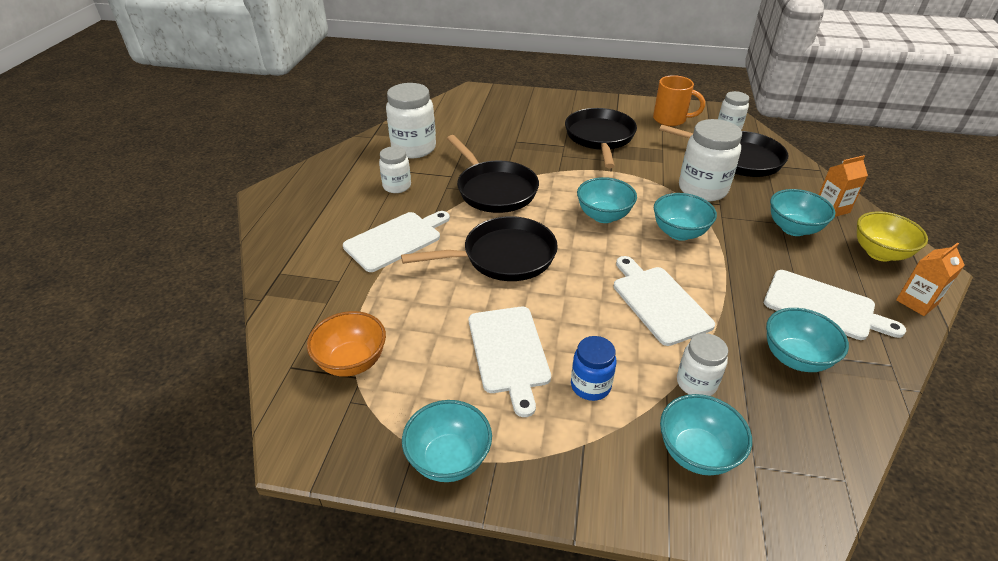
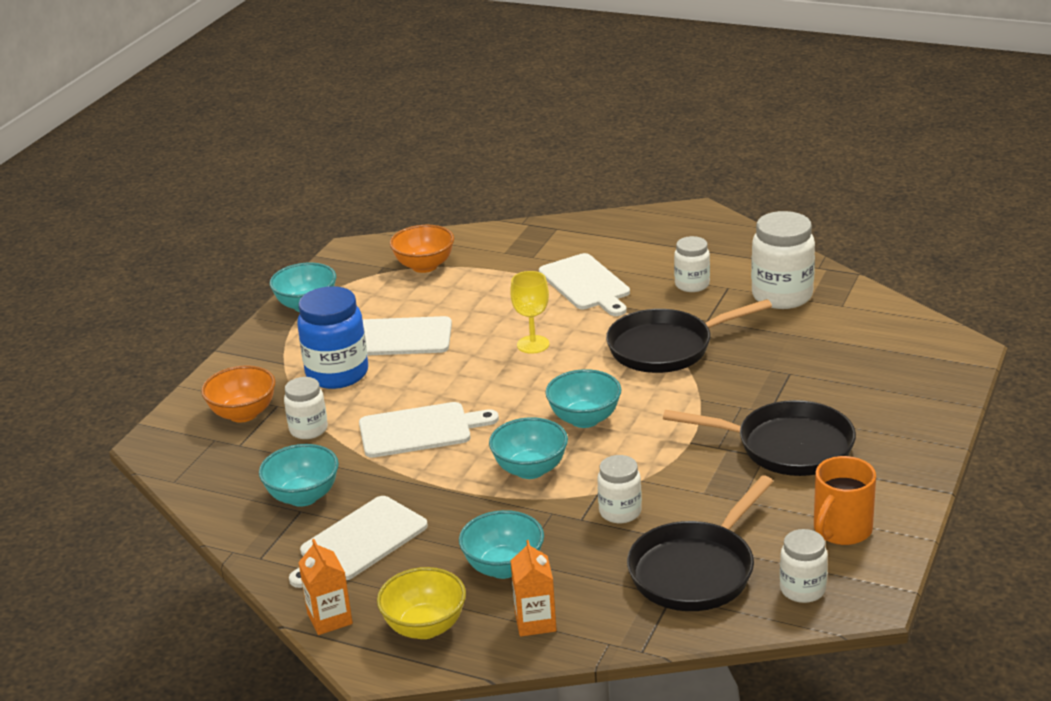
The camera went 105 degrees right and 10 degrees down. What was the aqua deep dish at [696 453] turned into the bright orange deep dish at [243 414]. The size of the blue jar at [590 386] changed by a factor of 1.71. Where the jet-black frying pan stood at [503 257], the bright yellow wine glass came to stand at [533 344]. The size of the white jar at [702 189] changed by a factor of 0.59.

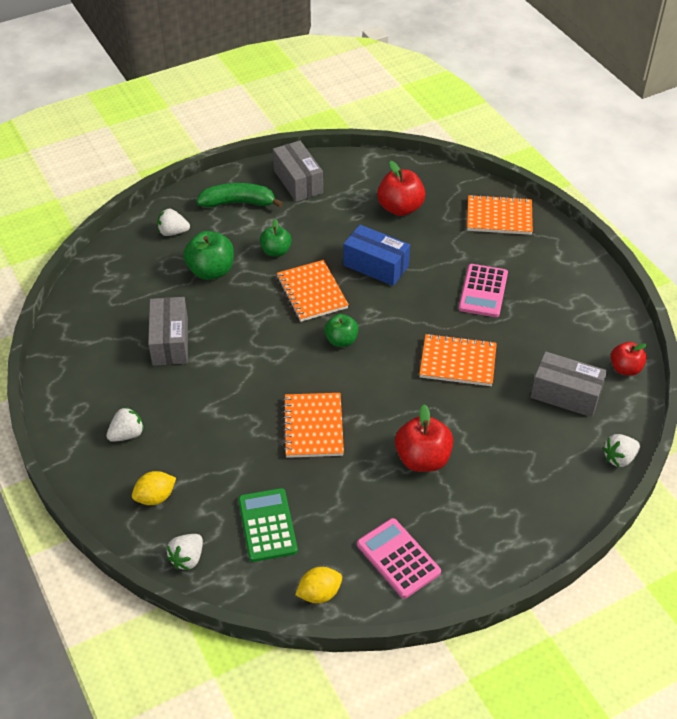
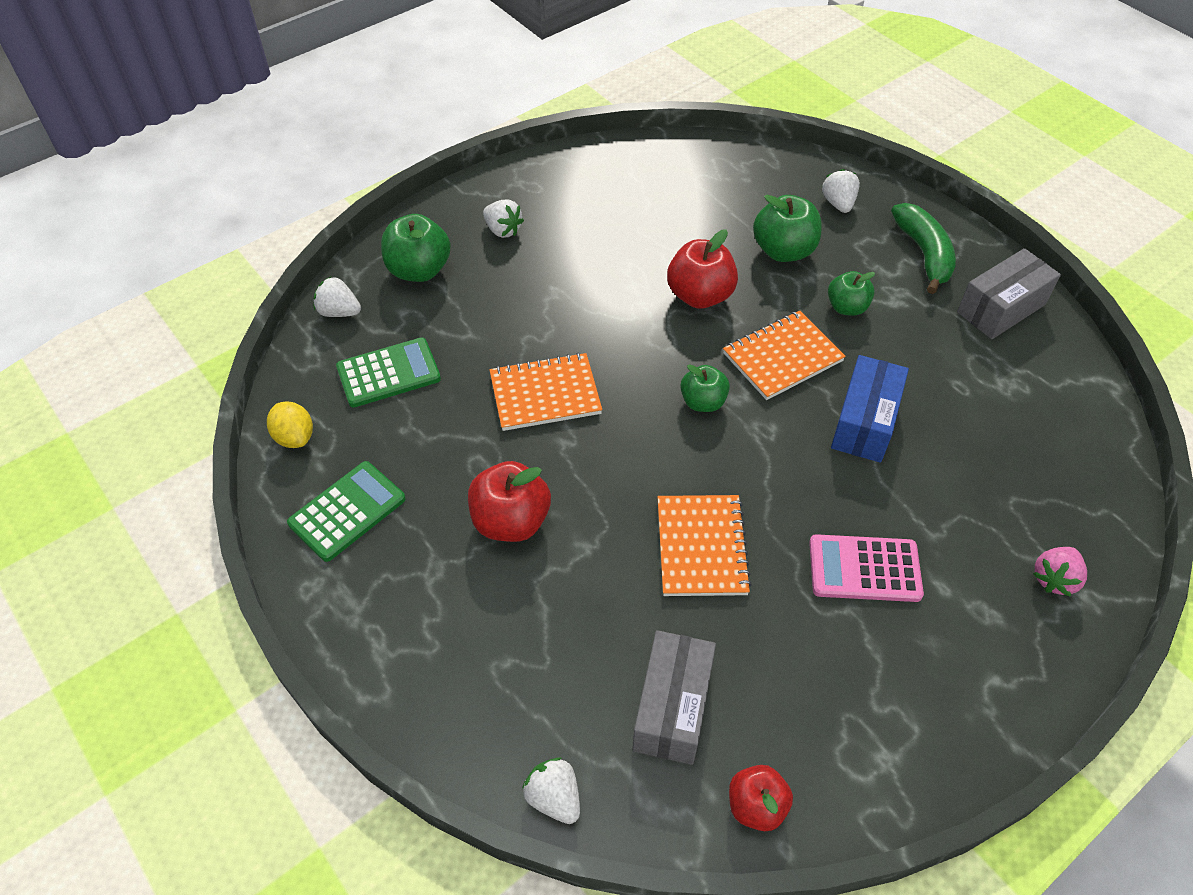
The camera went 80 degrees right and 5 degrees up. What was the rosy adding machine at [398 558] turned into the green adding machine at [347 511]. Where the bright yellow lemon stood at [155 497], the green apple fruit came to stand at [419 270]. The red apple fruit ended up elsewhere, having gone from [400 208] to [700 295]. Where the bright orange notebook stood at [499 217], the rosy strawberry came to stand at [1054 579]. The second view lost the ash-grey package at [170 341].

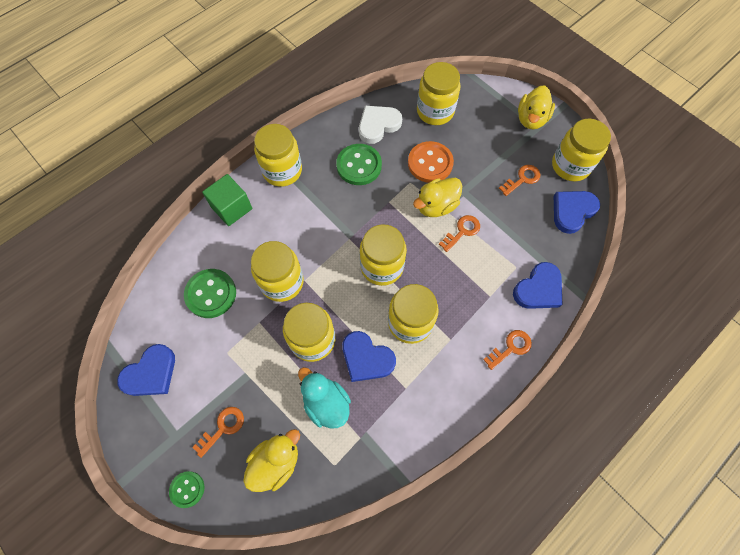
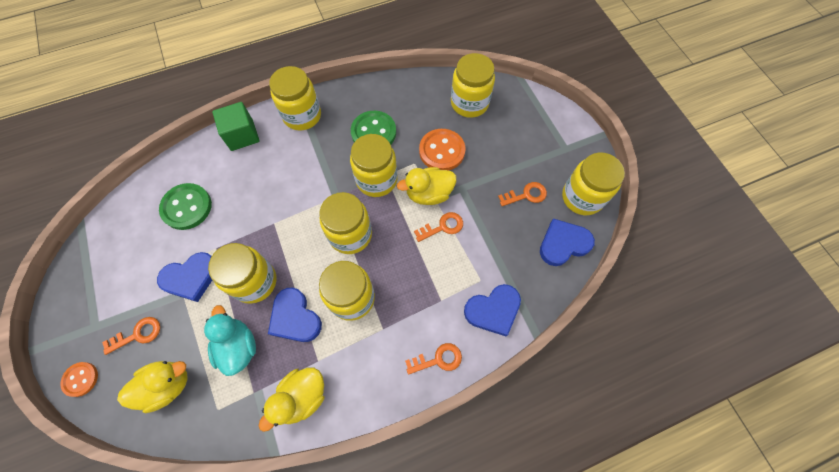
The camera went 20 degrees right and 0 degrees up. What was the green shirt button at [187 489] turned into the bright orange shirt button at [80 379]. The blue love heart ended up elsewhere, having gone from [151 373] to [191 277]. The bright yellow toy duck ended up elsewhere, having gone from [531 119] to [302 397]. The bright yellow jar ended up elsewhere, having gone from [282 282] to [376 180]. The second view lost the white love heart at [378 125].

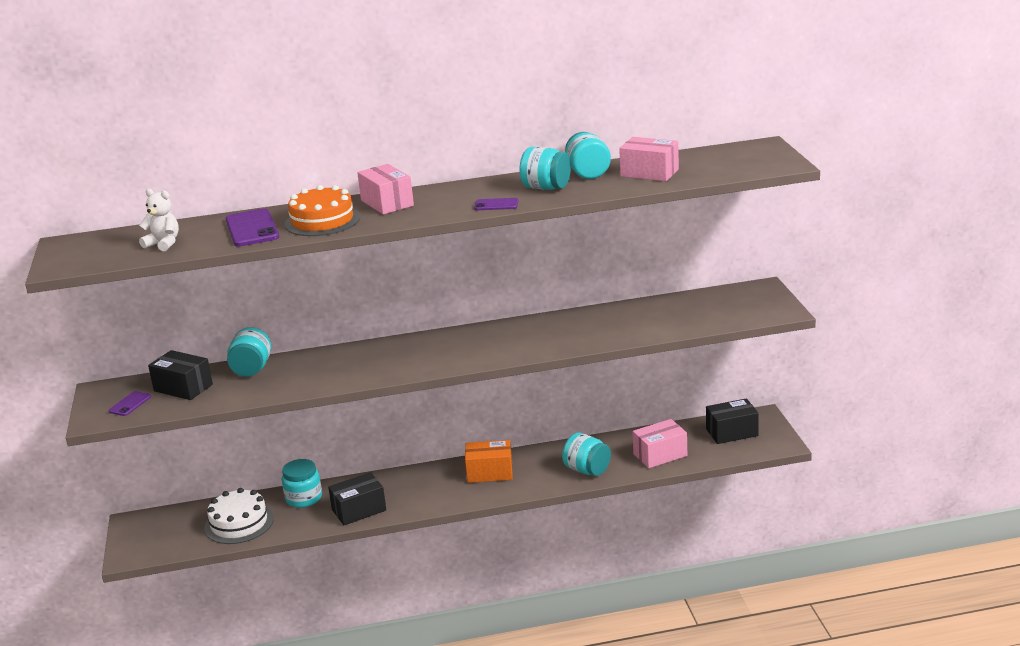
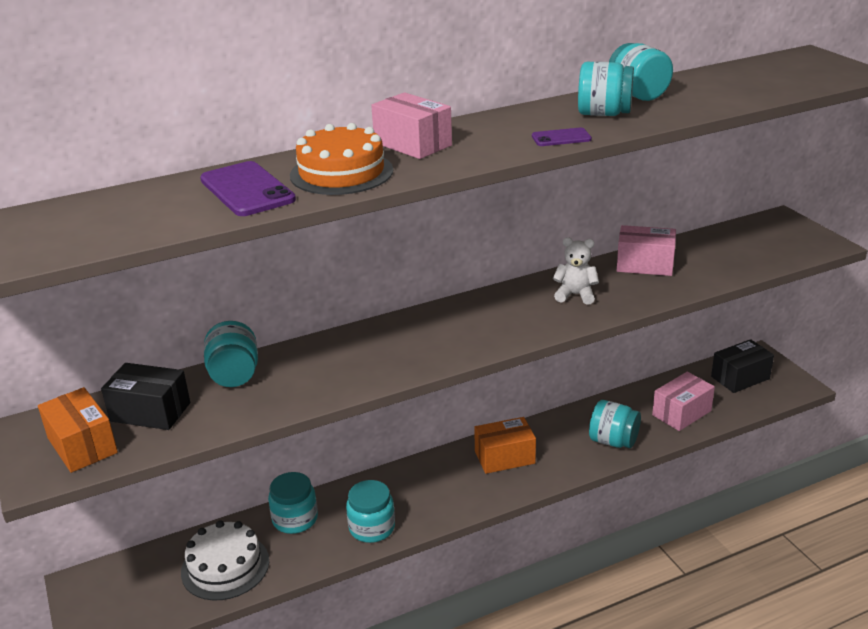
The camera went 15 degrees left and 5 degrees up. Where the violet mobile phone stood at [130 404], the bright orange package came to stand at [82 445]. Where the jet-black package stood at [359 510], the aqua jar came to stand at [372 528]. The white teddy ended up elsewhere, having gone from [163 244] to [575 295]. The rosy package ended up elsewhere, having gone from [649 173] to [645 265].

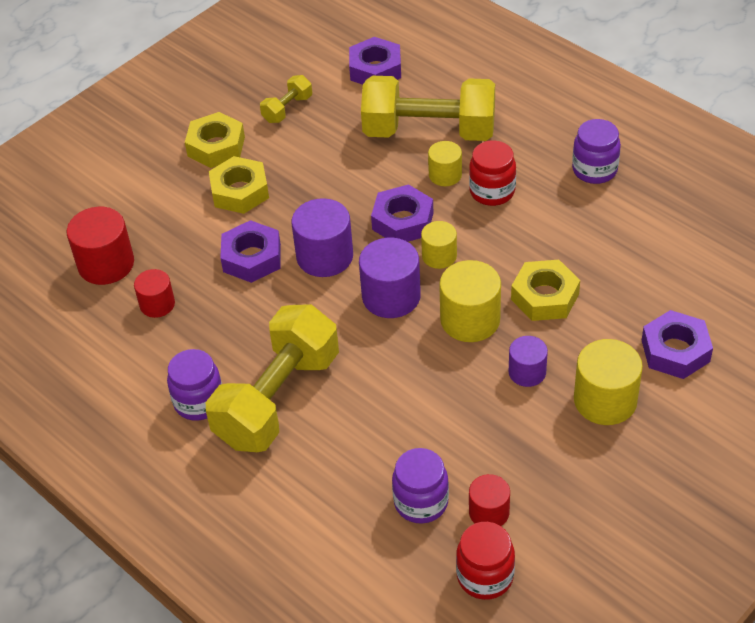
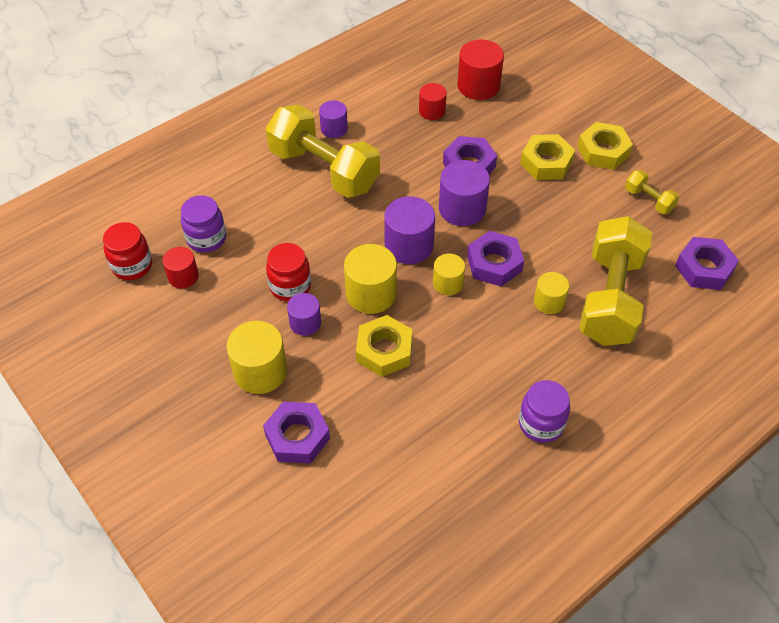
The camera went 95 degrees right and 5 degrees up. The red jar ended up elsewhere, having gone from [492 191] to [290 286]. Where the violet jar stood at [199 402], the violet solid cylinder came to stand at [334 129].

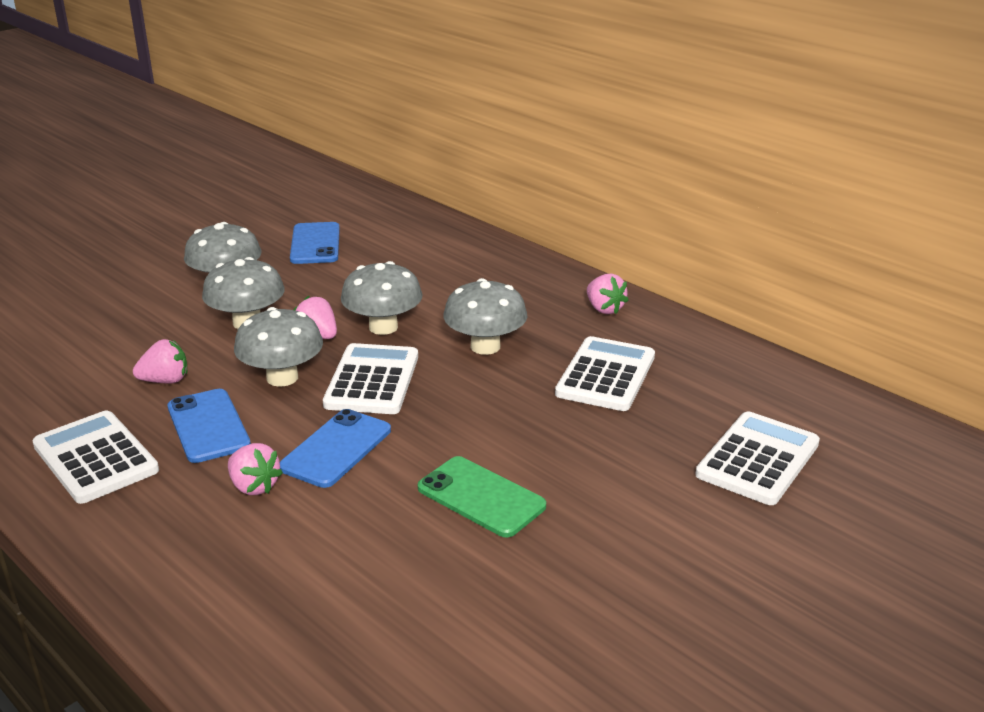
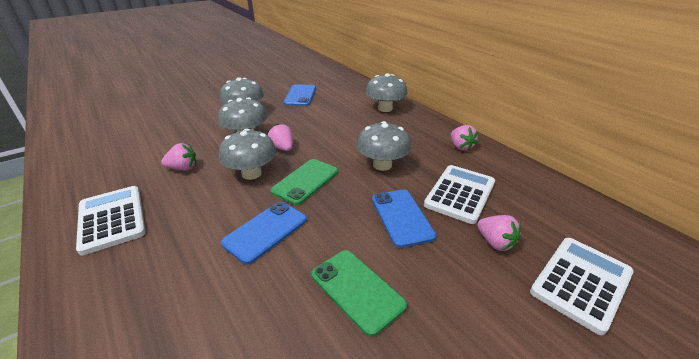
The camera went 10 degrees right and 5 degrees up. Where the white adding machine stood at [372 380], the green mobile phone came to stand at [305 181]. The ash-grey mushroom ended up elsewhere, having gone from [383 327] to [385 108]. The blue mobile phone ended up elsewhere, having gone from [208 426] to [401 217]. The rosy strawberry ended up elsewhere, having gone from [254 486] to [495 242].

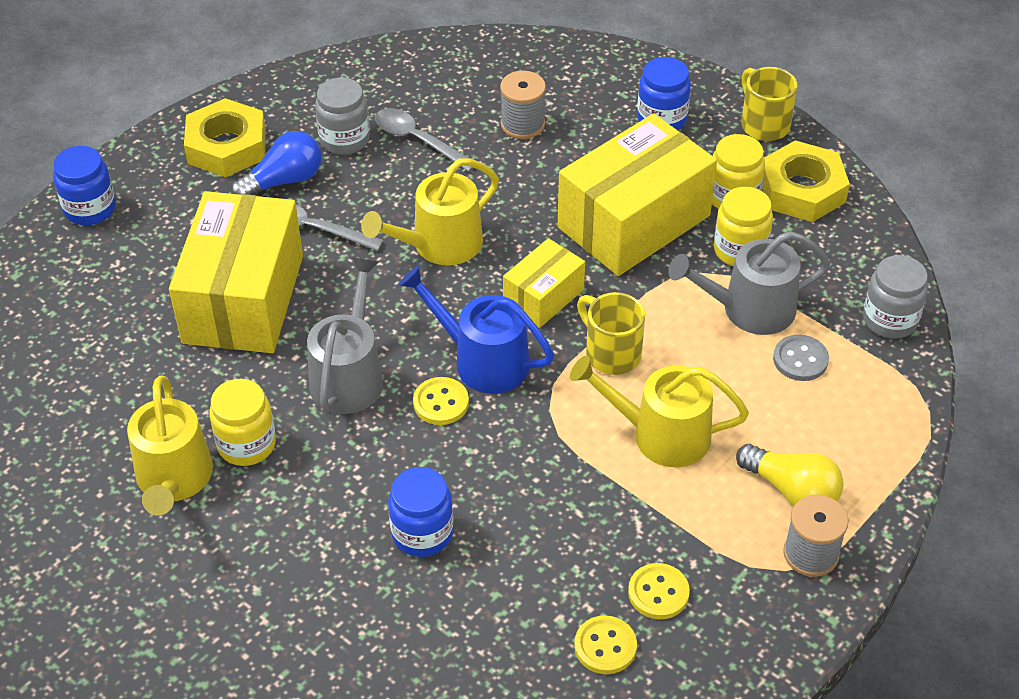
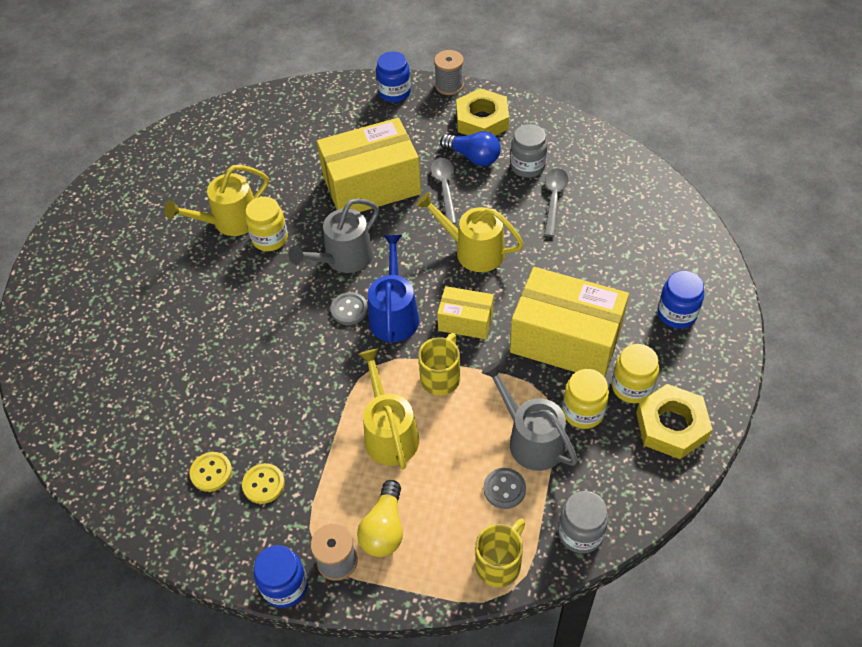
The camera went 65 degrees right and 5 degrees up. The blue jar ended up elsewhere, having gone from [422 533] to [285 586]. The ash-grey sprinkling can at [349 376] ended up facing another way, 150 degrees clockwise from before. What was the bright yellow shirt button at [441 403] turned into the ash-grey shirt button at [349 309]. The ash-grey spool ended up elsewhere, having gone from [522 124] to [449 85]. The bright yellow coffee mug ended up elsewhere, having gone from [763 124] to [499 563].

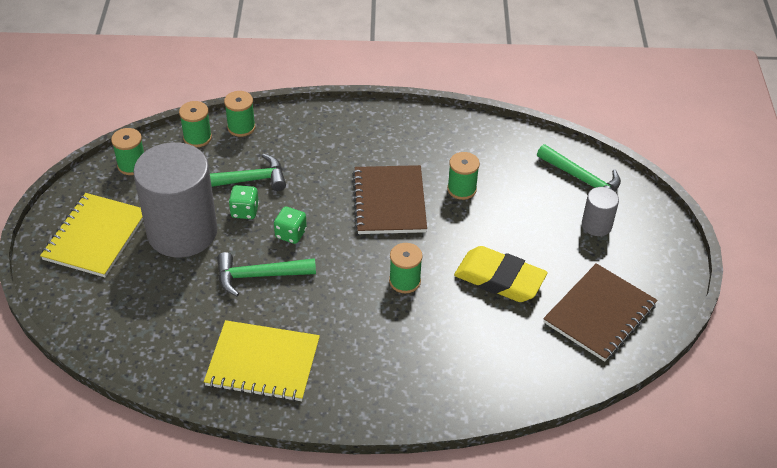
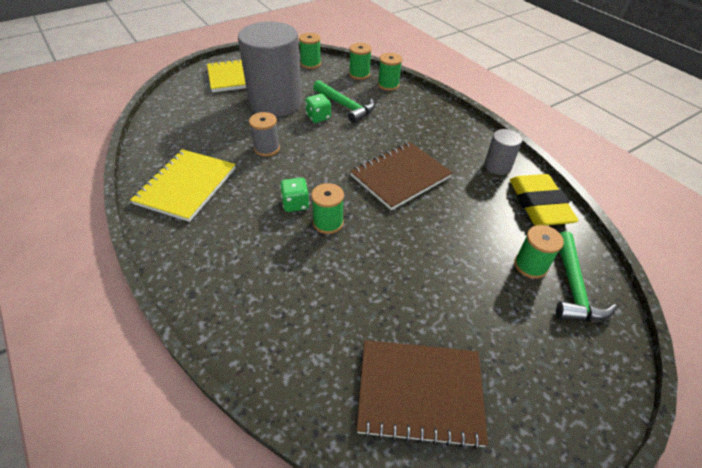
The camera went 55 degrees right and 0 degrees up. The bright yellow notebook at [263 363] ended up facing another way, 45 degrees clockwise from before. Where the green carpenter's hammer stood at [259 276], the ash-grey spool came to stand at [267 148]. The green die ended up elsewhere, having gone from [290 234] to [295 204]. The ash-grey solid cylinder ended up elsewhere, having gone from [596 225] to [497 166]. The bright yellow gum eraser ended up elsewhere, having gone from [499 279] to [539 204]. The green spool ended up elsewhere, having gone from [461 189] to [530 265].

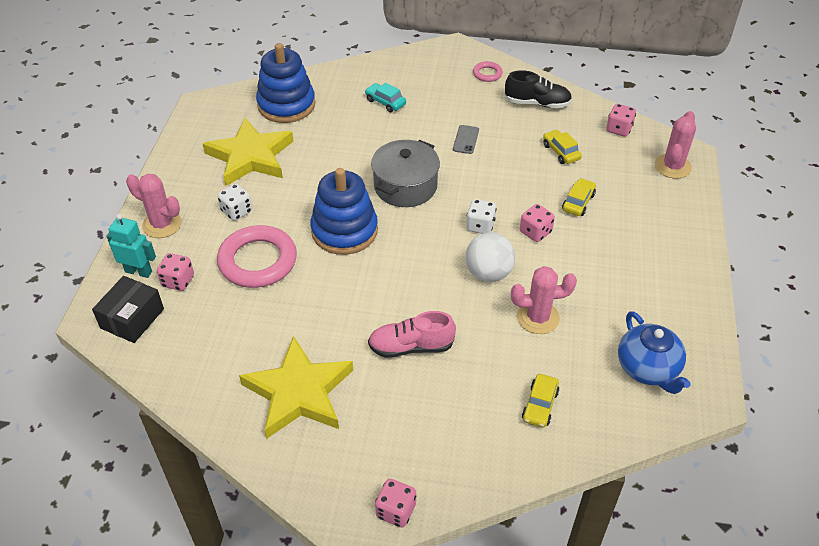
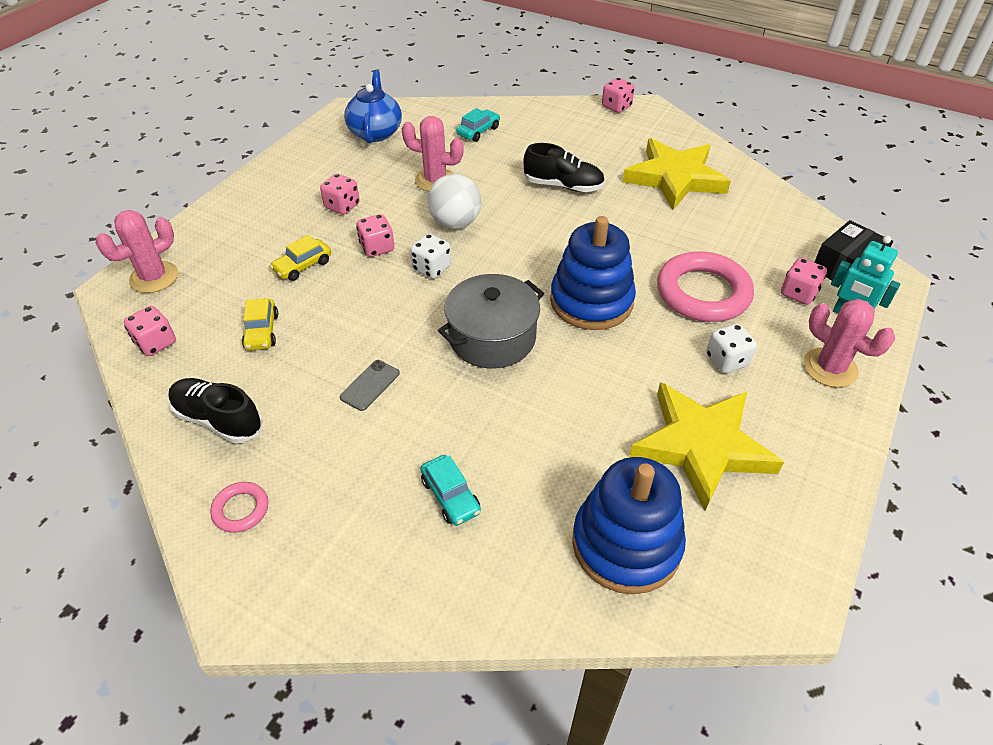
The camera went 160 degrees left and 0 degrees up. The second view gained the rosy die at [342 206]. What was the bright yellow automobile at [540 405] turned into the aqua automobile at [478 131]. What was the rosy shoe at [411 347] turned into the jet-black shoe at [563 186].

